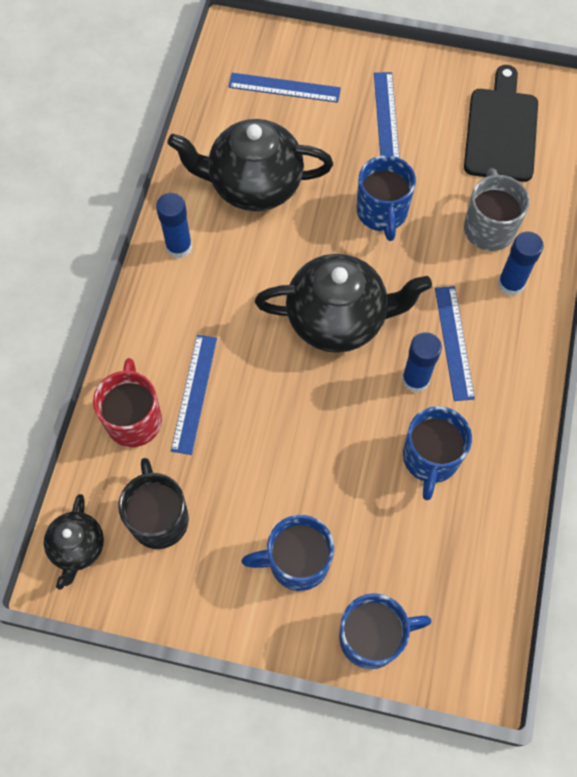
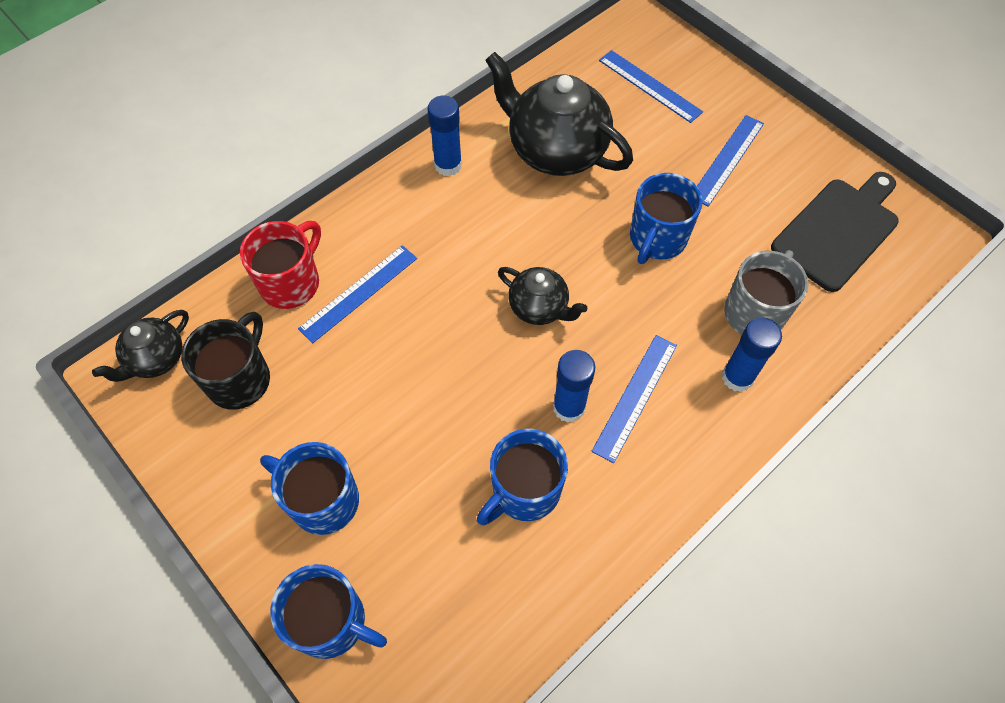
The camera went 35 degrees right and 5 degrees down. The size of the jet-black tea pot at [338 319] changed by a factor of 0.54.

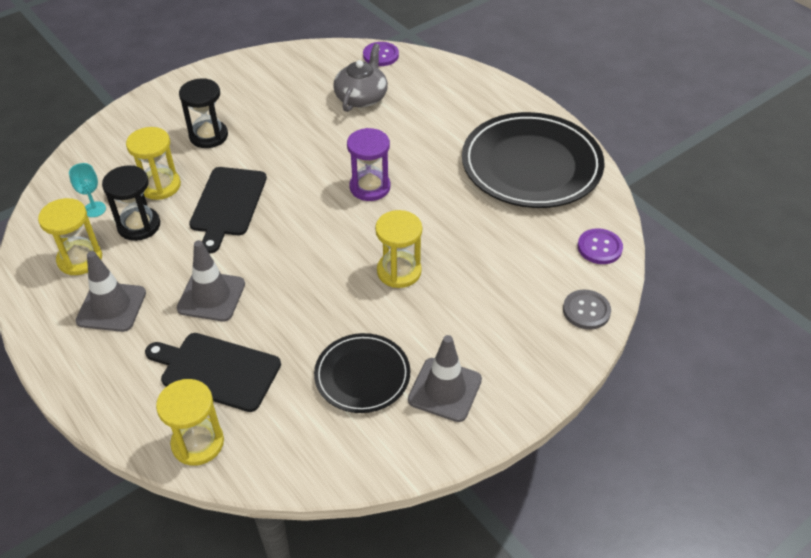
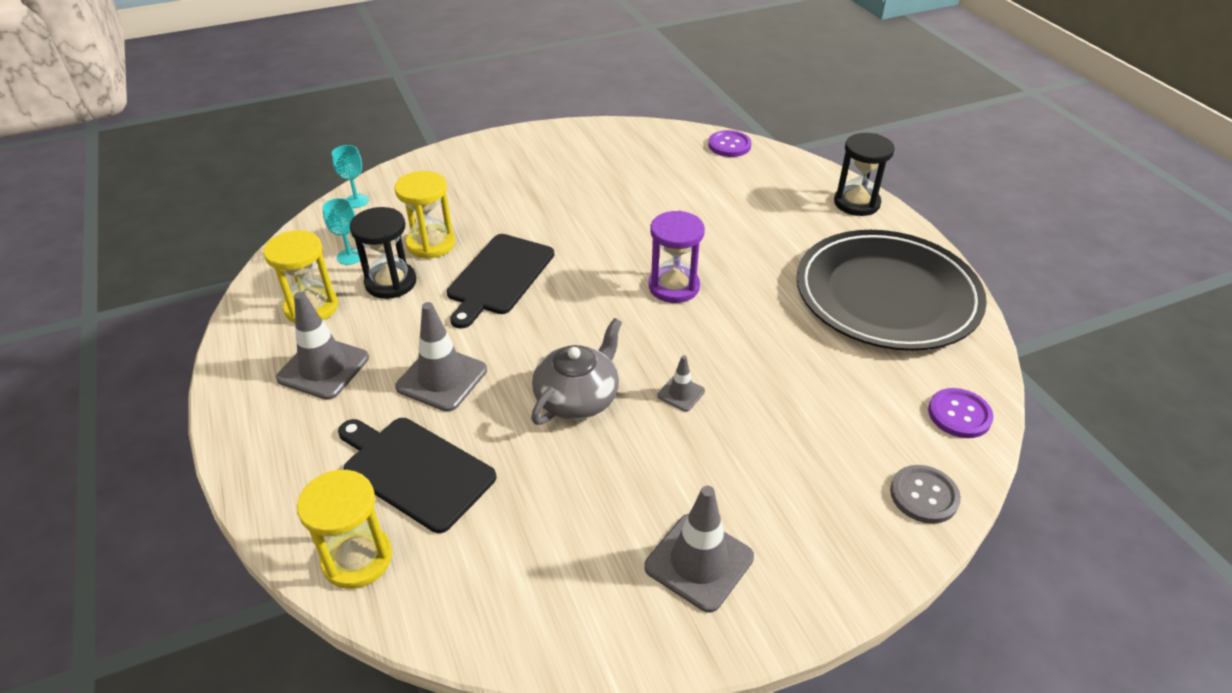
The camera went 15 degrees right and 5 degrees down. The second view gained the aqua wine glass at [356 201]. The ash-grey tea pot ended up elsewhere, having gone from [361 97] to [578 397]. Where the bright yellow sandglass stood at [399 271], the ash-grey safety cone came to stand at [681 393]. The jet-black sandglass ended up elsewhere, having gone from [208 136] to [856 203]. The second view lost the jet-black flat dish at [362 375].

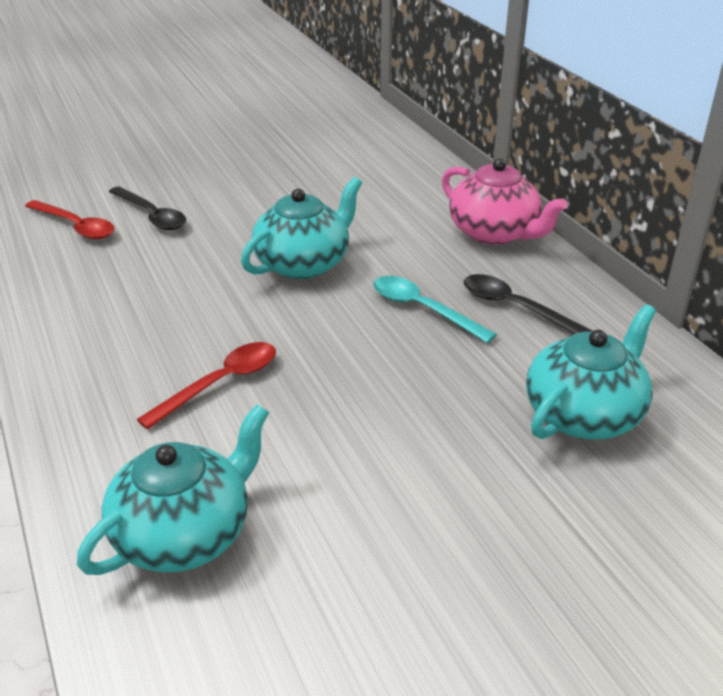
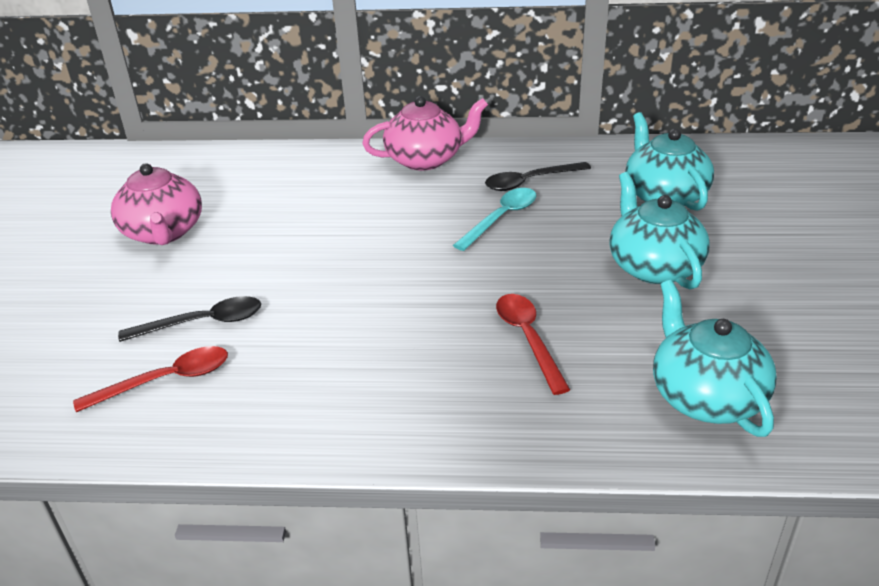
The camera went 60 degrees left and 0 degrees up. The second view gained the rosy tea pot at [163 232]. The aqua tablespoon at [423 309] ended up facing another way, 150 degrees clockwise from before. The aqua tea pot ended up elsewhere, having gone from [303 264] to [653 266].

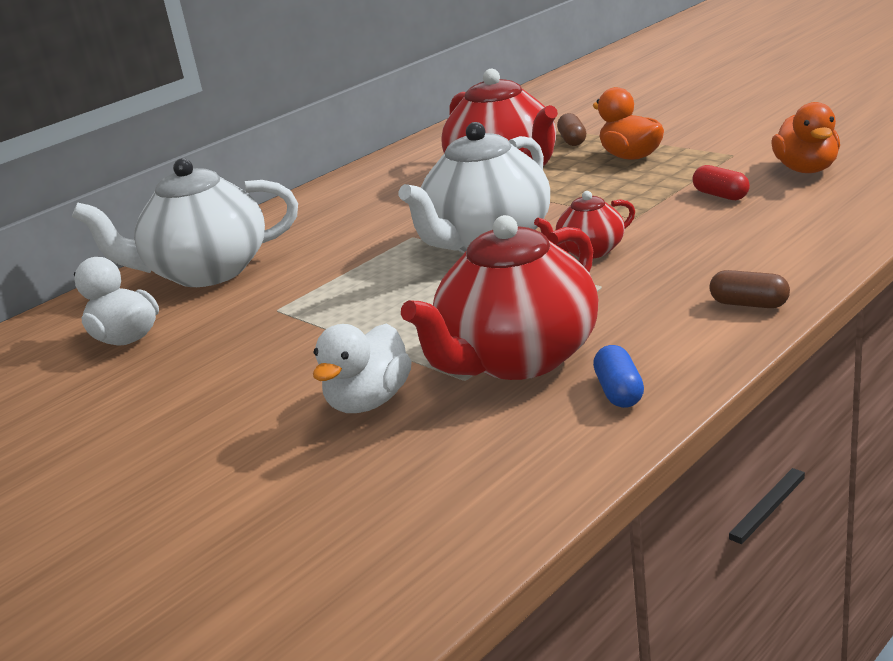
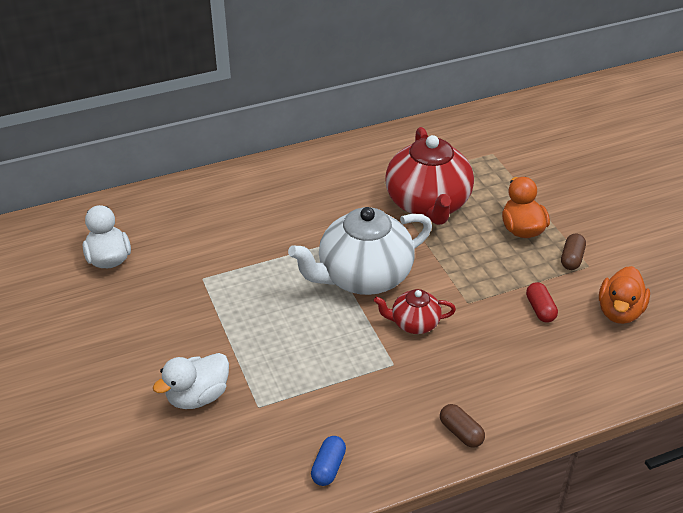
The camera went 20 degrees right and 15 degrees up. The russet pill ended up elsewhere, having gone from [572 140] to [572 259]. The second view lost the white tea pot at [206 272]. The second view lost the red tea pot at [517 358].

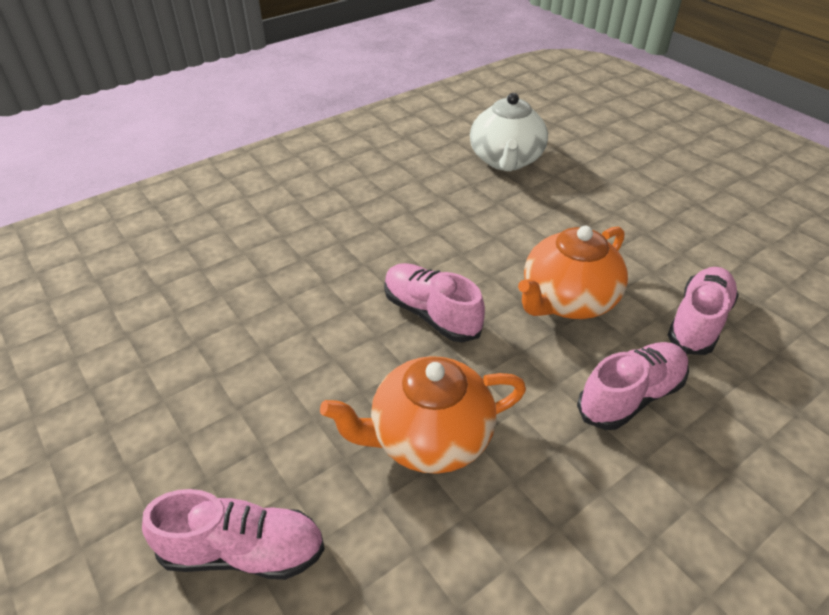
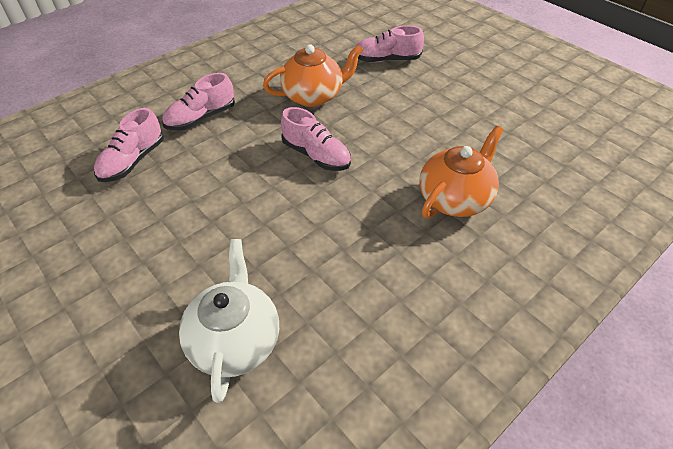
The camera went 175 degrees right and 5 degrees up. The bright orange tea pot ended up elsewhere, having gone from [567 301] to [455 198].

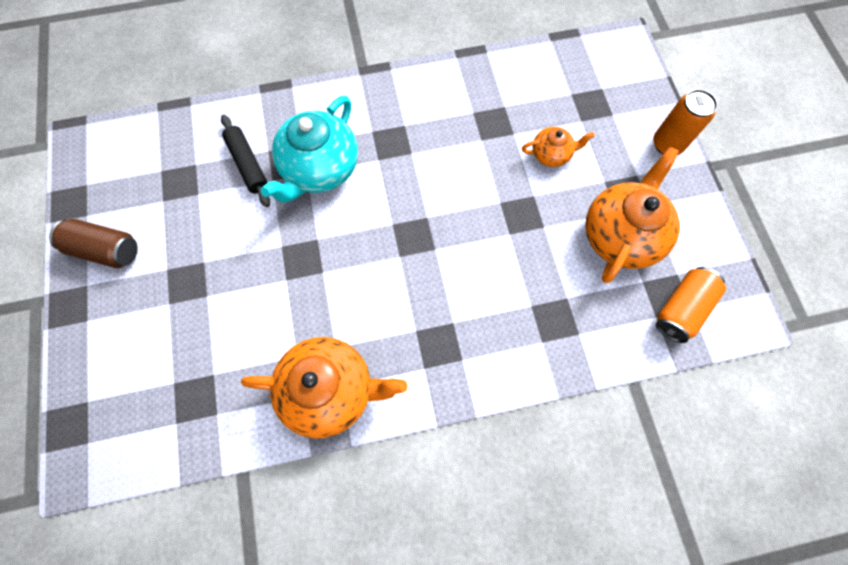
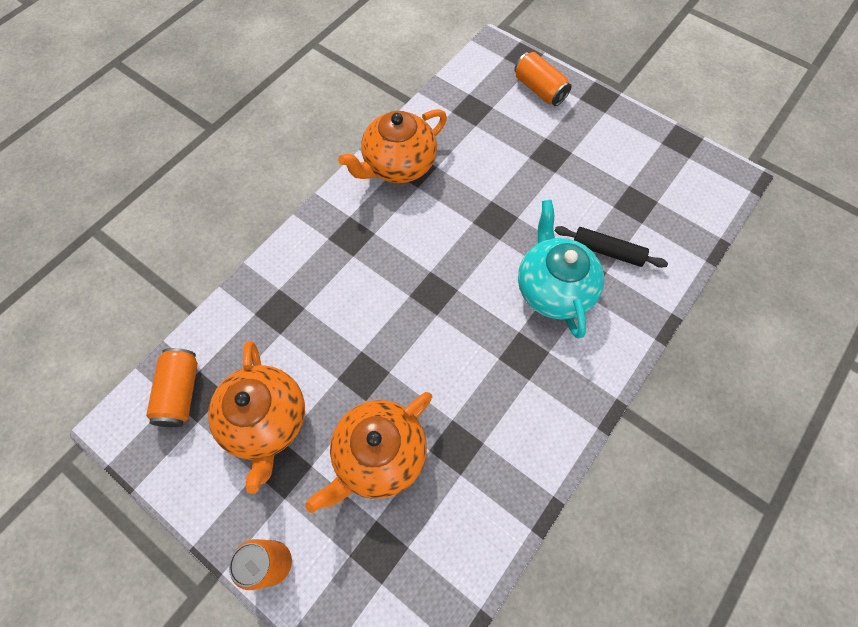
The camera went 140 degrees right and 5 degrees down. The size of the bright orange tea pot at [551 154] changed by a factor of 1.95. The second view gained the bright orange can at [539 89]. The second view lost the russet can at [106 250].

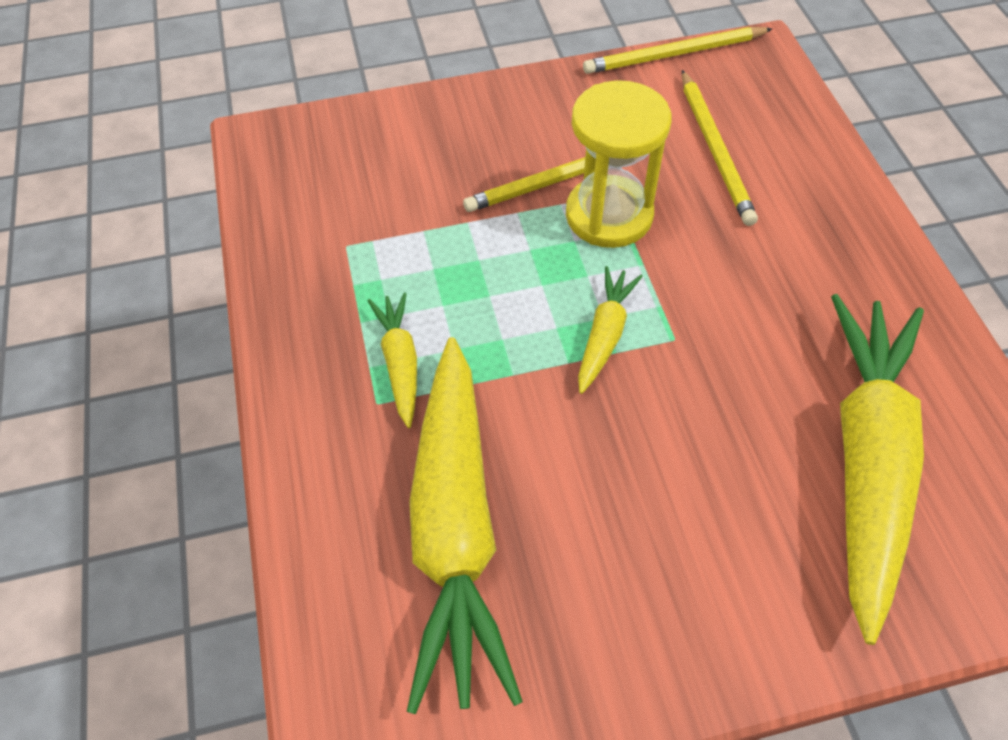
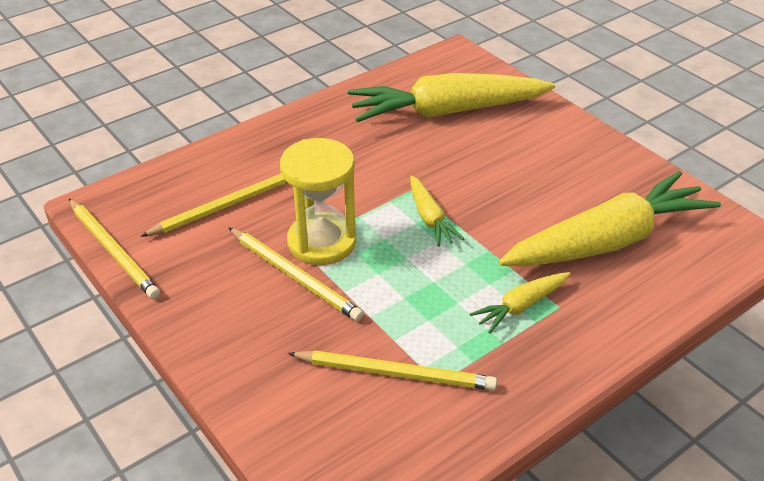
The camera went 115 degrees left and 15 degrees down. The second view gained the bright yellow lead pencil at [395 373]. The bright yellow root vegetable at [604 335] ended up facing another way, 105 degrees counterclockwise from before.

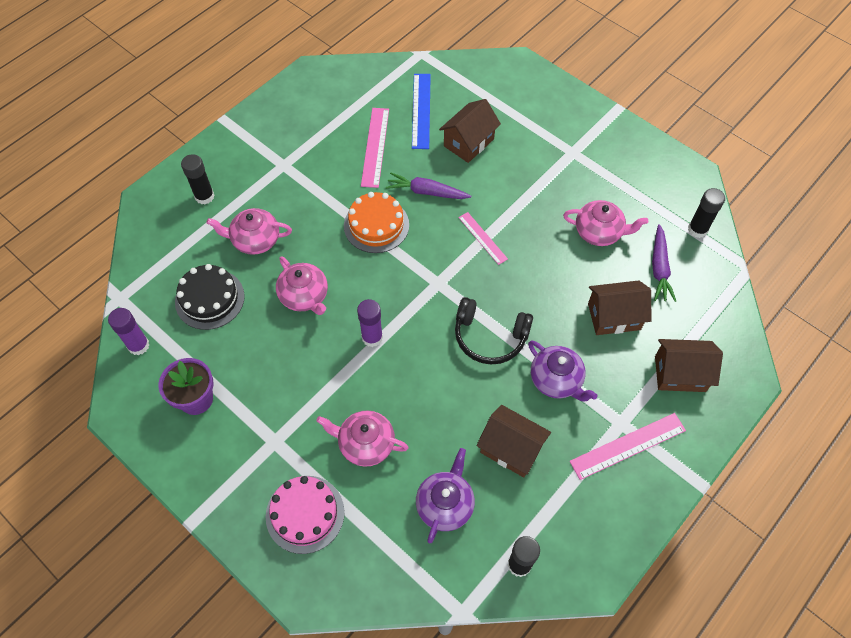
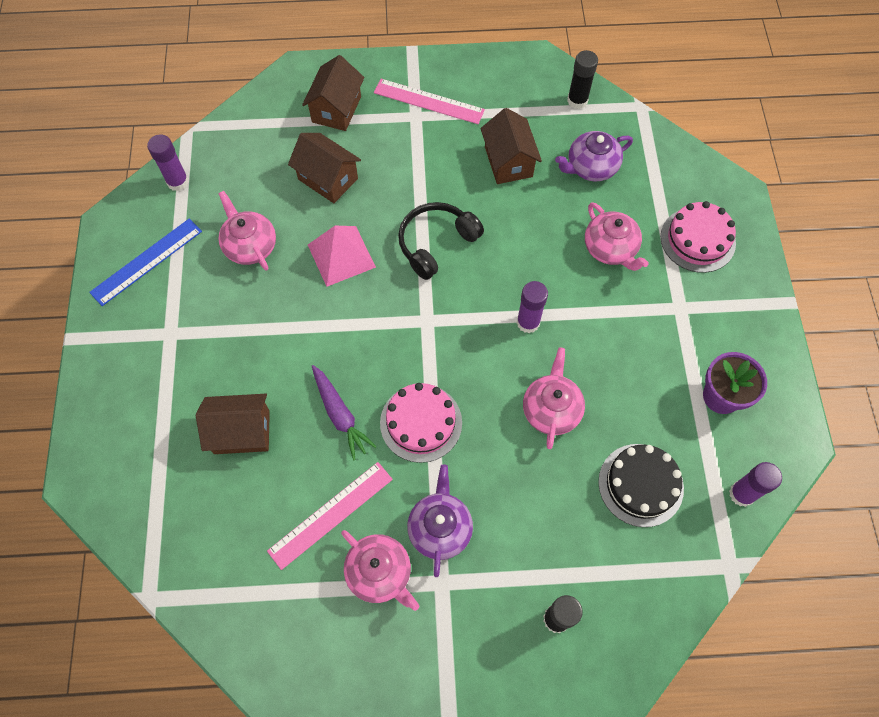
The camera went 135 degrees left and 5 degrees up. The blue ruler ended up elsewhere, having gone from [421 110] to [147 262]. What was the jet-black glue at [697 229] turned into the violet glue at [178 182]. The russet cottage at [680 373] ended up facing another way, 60 degrees clockwise from before. The second view gained the rosy solid pyramid at [341 256]. The rosy tea pot ended up elsewhere, having gone from [255 240] to [380 573]. What was the bright orange cake at [376 225] turned into the rosy cake at [421 422]. The jet-black headphones at [489 337] ended up facing another way, 105 degrees counterclockwise from before. The violet tea pot ended up elsewhere, having gone from [556 380] to [440 528]. The second view lost the rosy ruler at [482 238]. The second view lost the violet root vegetable at [659 268].

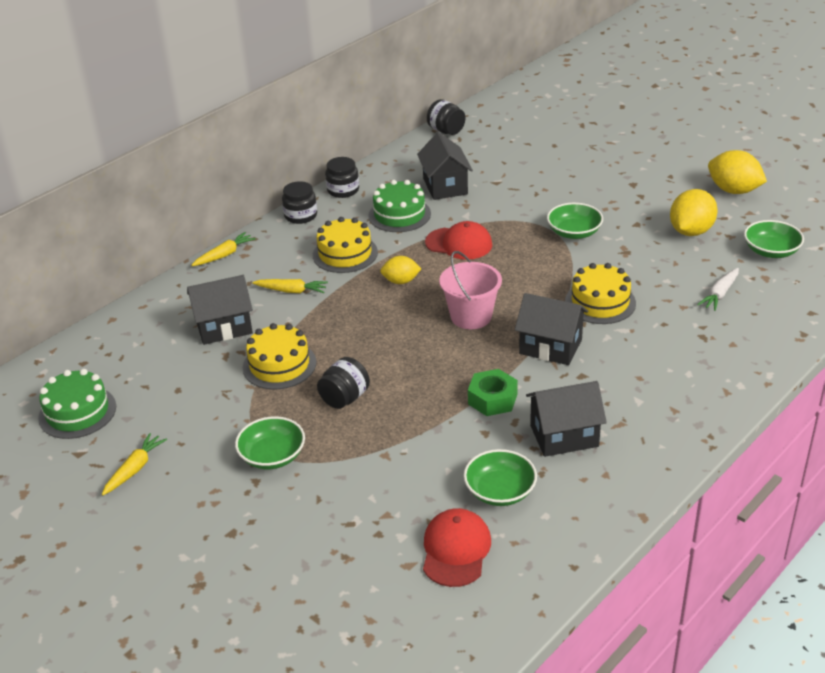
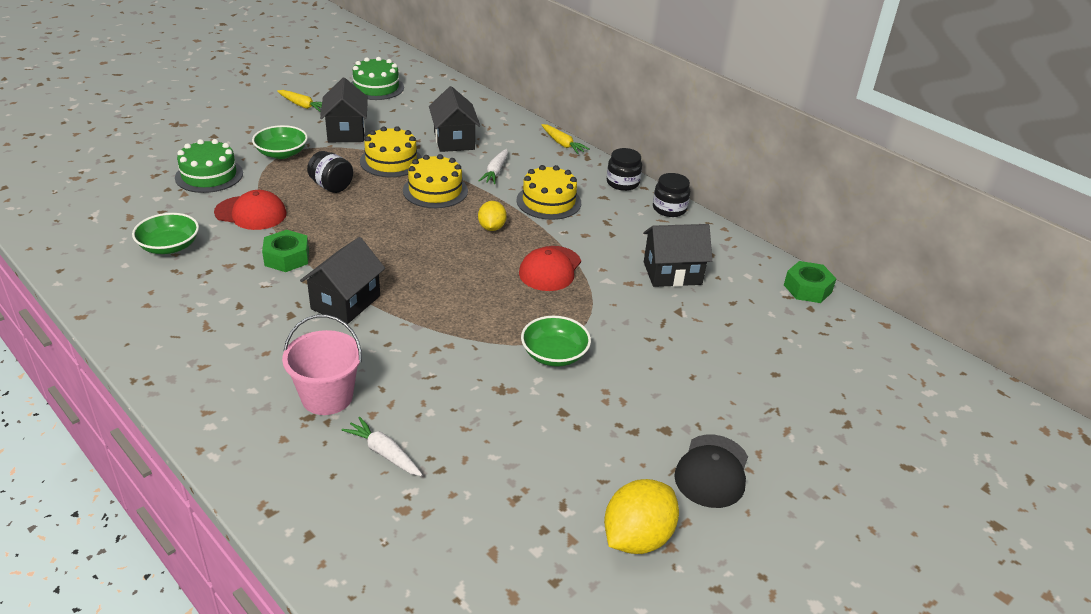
The camera went 90 degrees right and 0 degrees up. The green cake ended up elsewhere, having gone from [399 215] to [209 175]. The red baseball cap ended up elsewhere, having gone from [456 550] to [251 213]. The rosy bucket ended up elsewhere, having gone from [471 316] to [327 397]. The jet-black cottage ended up elsewhere, having gone from [564 436] to [346 132]. The bright yellow cake ended up elsewhere, having gone from [600 302] to [435 190]. What was the bright yellow root vegetable at [291 291] turned into the white root vegetable at [495 172]. The second view gained the jet-black baseball cap at [712 471]. Where the jet-black jar stood at [446 131], the green hex nut came to stand at [807 288]. The second view lost the bright yellow lemon at [691 231]. The second view lost the green deep dish at [771 251].

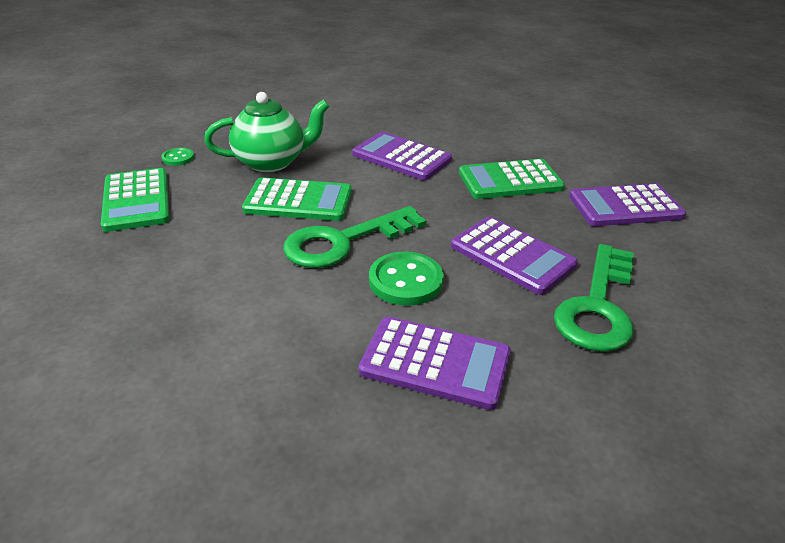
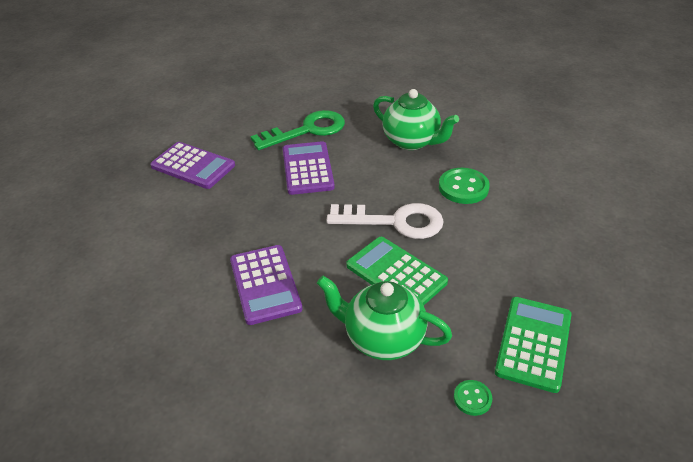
The camera went 140 degrees left and 5 degrees up. What was the green latchkey at [344 241] turned into the white latchkey at [394 221]. Where the violet adding machine stood at [435 363], the green tea pot came to stand at [412 141]. The green shirt button ended up elsewhere, having gone from [405 281] to [463 187]. The second view lost the green adding machine at [510 180].

